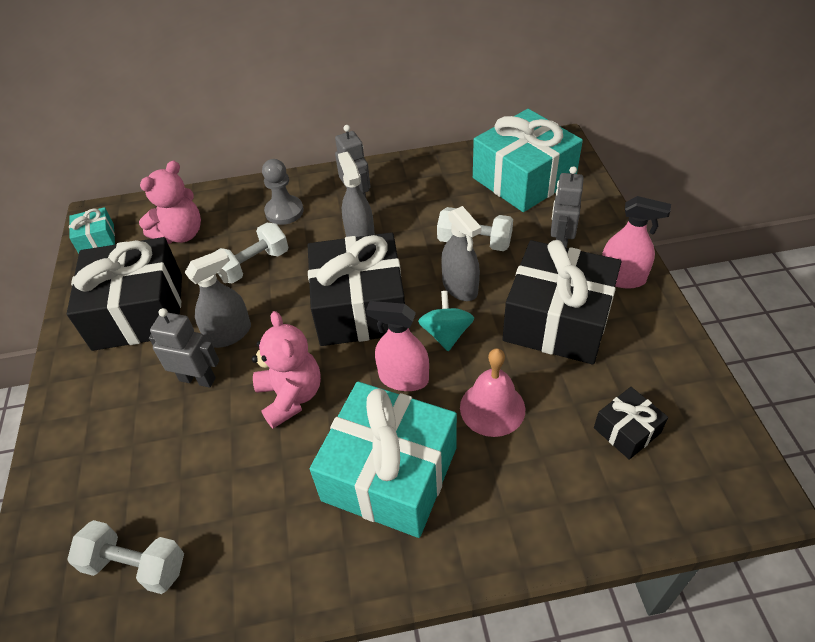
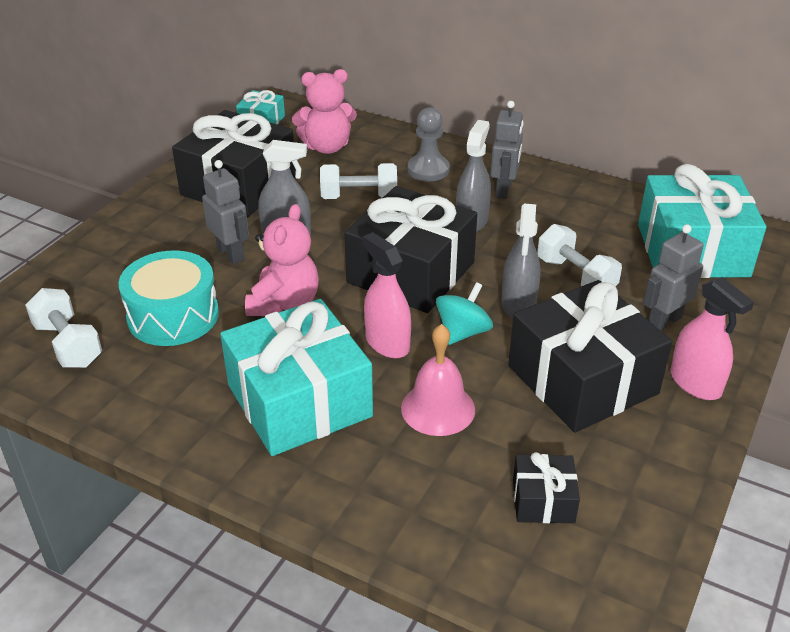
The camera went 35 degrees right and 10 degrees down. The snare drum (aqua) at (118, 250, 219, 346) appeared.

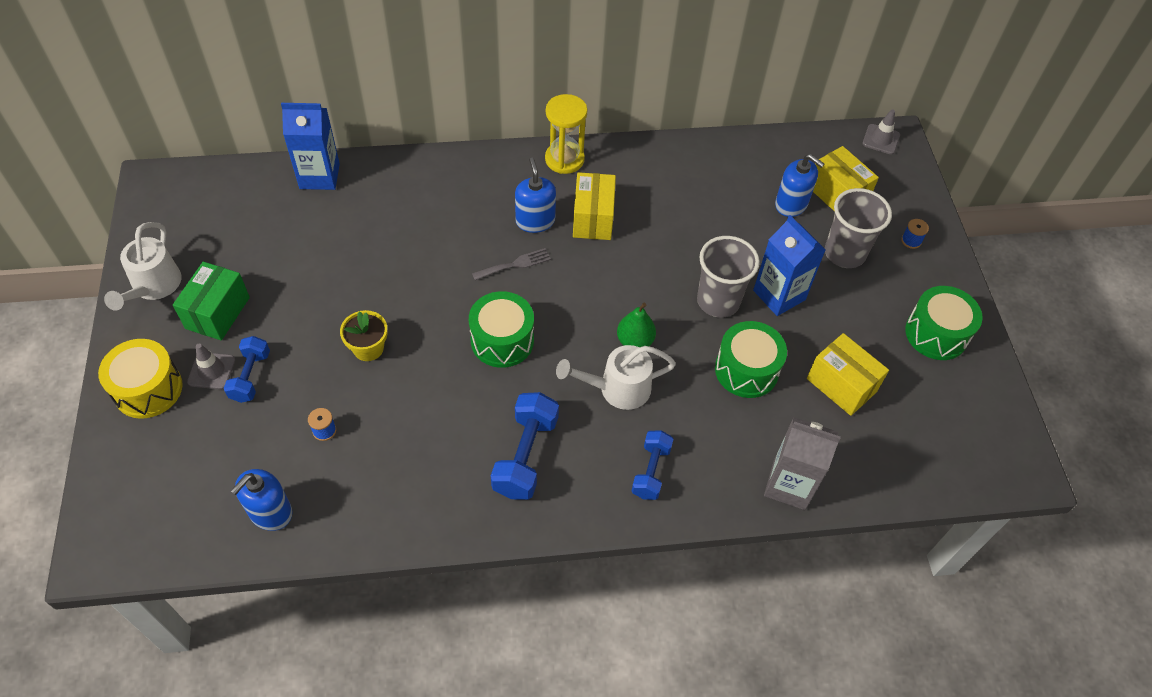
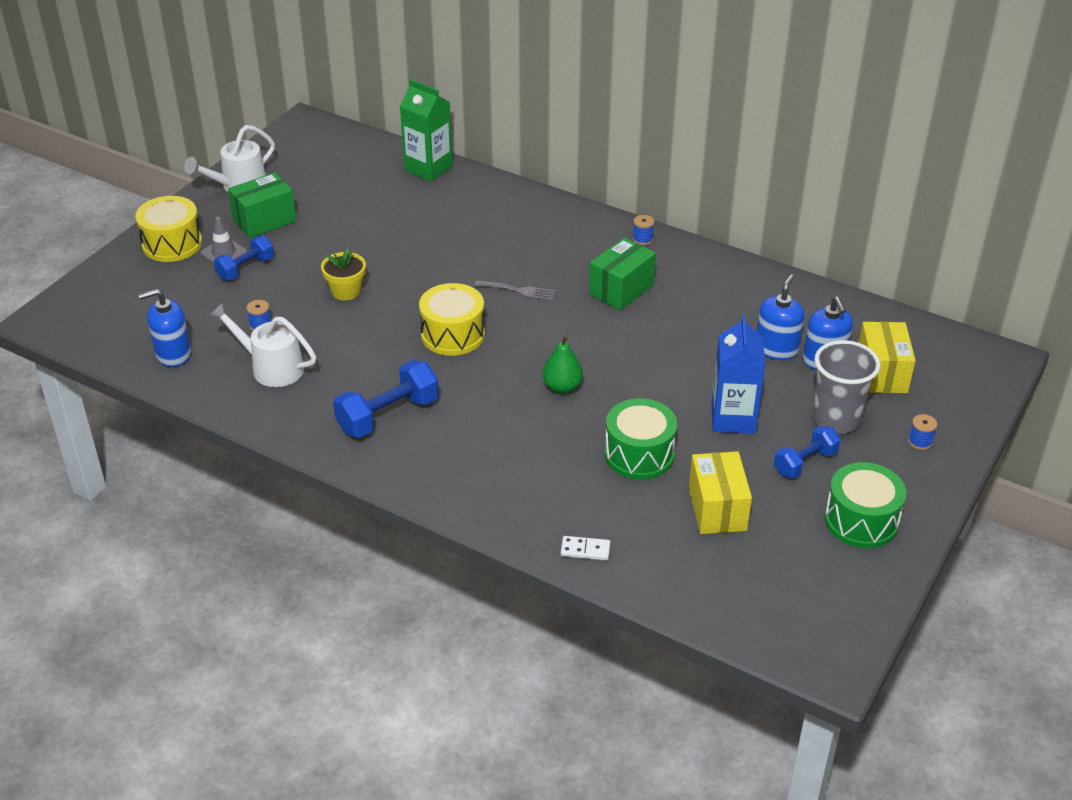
The camera went 40 degrees right and 15 degrees down. The sand timer (golden) at (545, 94, 588, 174) was replaced by the reel of thread (royal blue) at (633, 215, 654, 245). The juice carton (royal blue) at (281, 103, 340, 190) became the juice carton (green) at (400, 79, 452, 182). The safety cone (grey) at (862, 109, 900, 154) disappeared. The pump bottle (royal blue) moved from (515, 158, 556, 233) to (757, 274, 804, 360). The package (golden) at (573, 172, 616, 240) became the package (green) at (589, 237, 656, 311). The tumbler (grey) at (697, 236, 760, 317) disappeared. The snare drum (green) at (469, 291, 534, 368) became the snare drum (golden) at (419, 283, 485, 356). The watering pot (snow-white) moved from (556, 345, 676, 410) to (209, 302, 316, 387). The juice carton (grey) at (764, 417, 841, 510) was replaced by the domino tile (snow-white) at (561, 536, 610, 560). The dumbbell (royal blue) moved from (632, 431, 673, 500) to (774, 426, 840, 478).

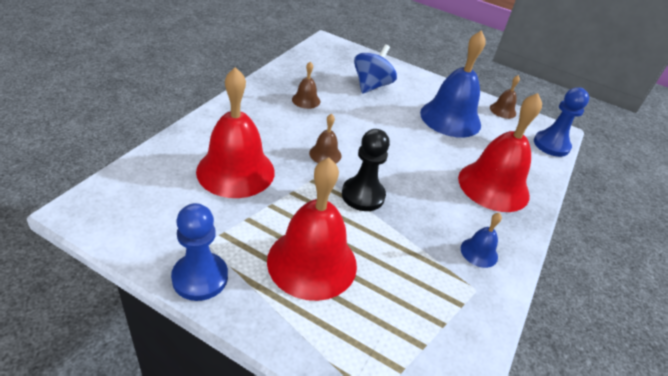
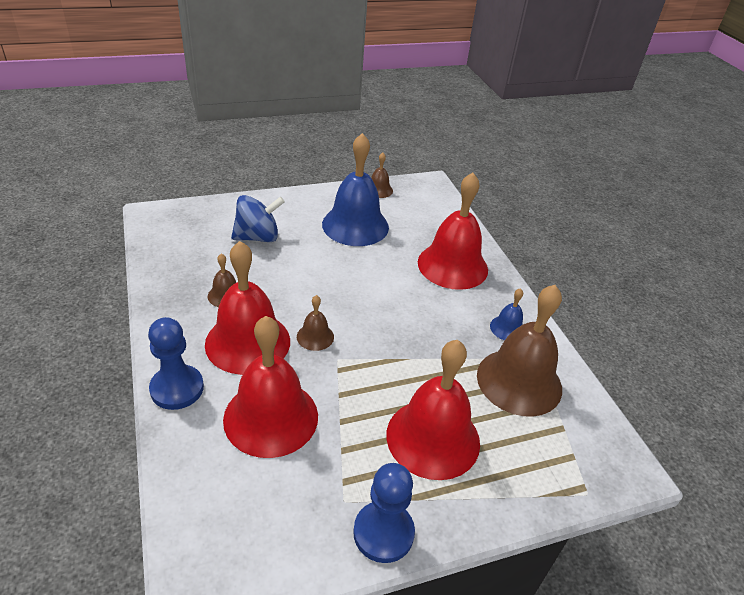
The camera went 45 degrees left and 0 degrees up. The whirligig (royal blue) at (354, 44, 397, 94) turned 90 degrees clockwise. The chess pawn (royal blue) moved from (534, 87, 589, 157) to (148, 317, 204, 410). The chess pawn (black) at (342, 129, 390, 211) disappeared. The school bell (scarlet) at (205, 241, 290, 375) appeared. The school bell (dark brown) at (477, 285, 562, 417) appeared.

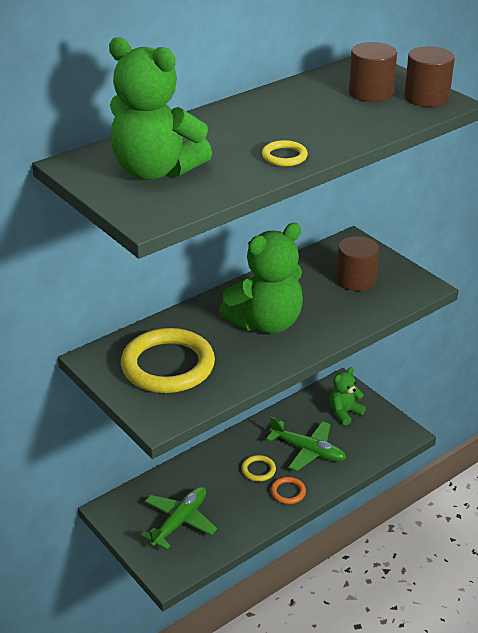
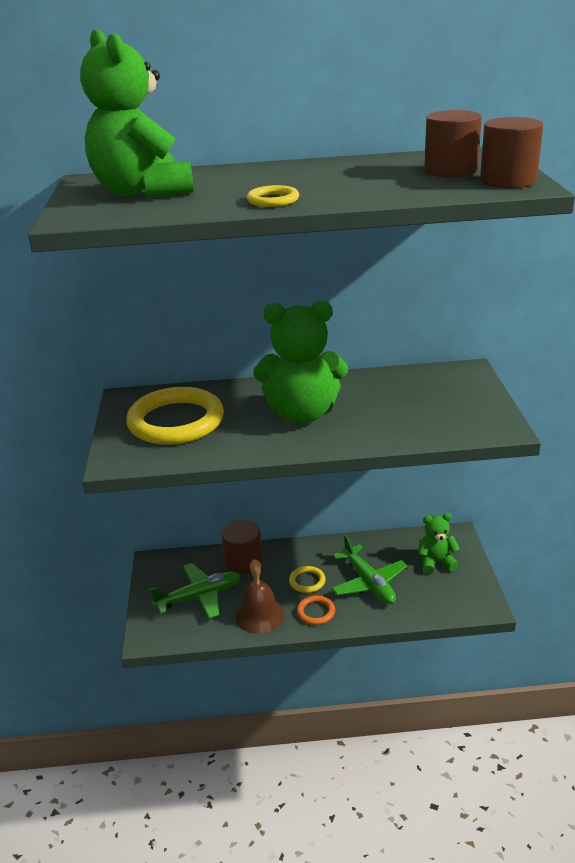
The camera went 35 degrees right and 5 degrees down. The cylinder (dark brown) moved from (336, 236, 379, 291) to (221, 520, 263, 574). The school bell (dark brown) at (235, 559, 285, 634) appeared.

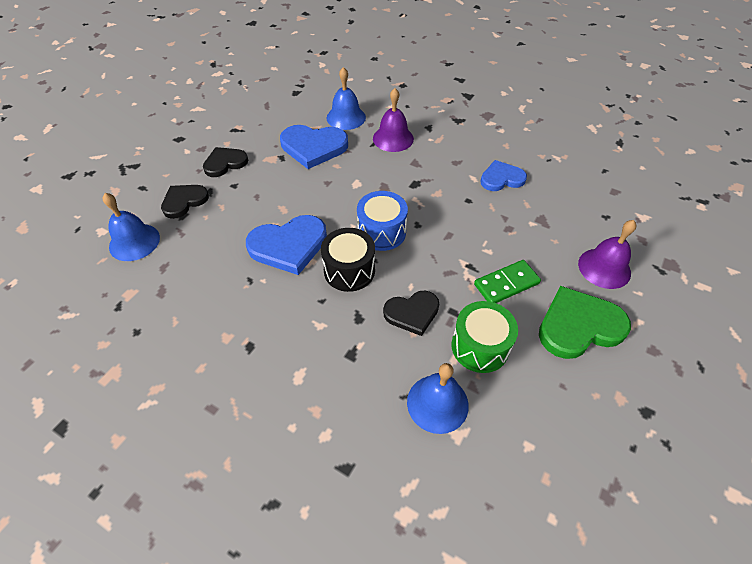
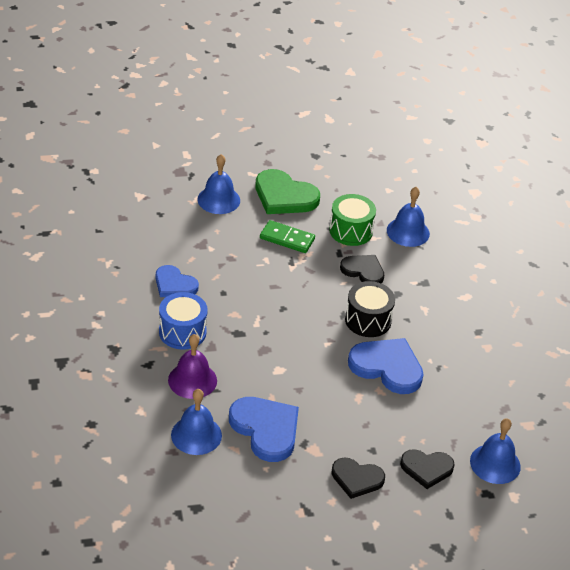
The camera went 135 degrees left and 10 degrees down. The snare drum (royal blue) moved from (357, 191, 408, 251) to (159, 292, 208, 350). The school bell (royal purple) at (578, 220, 637, 289) became the school bell (royal blue) at (197, 154, 240, 214).

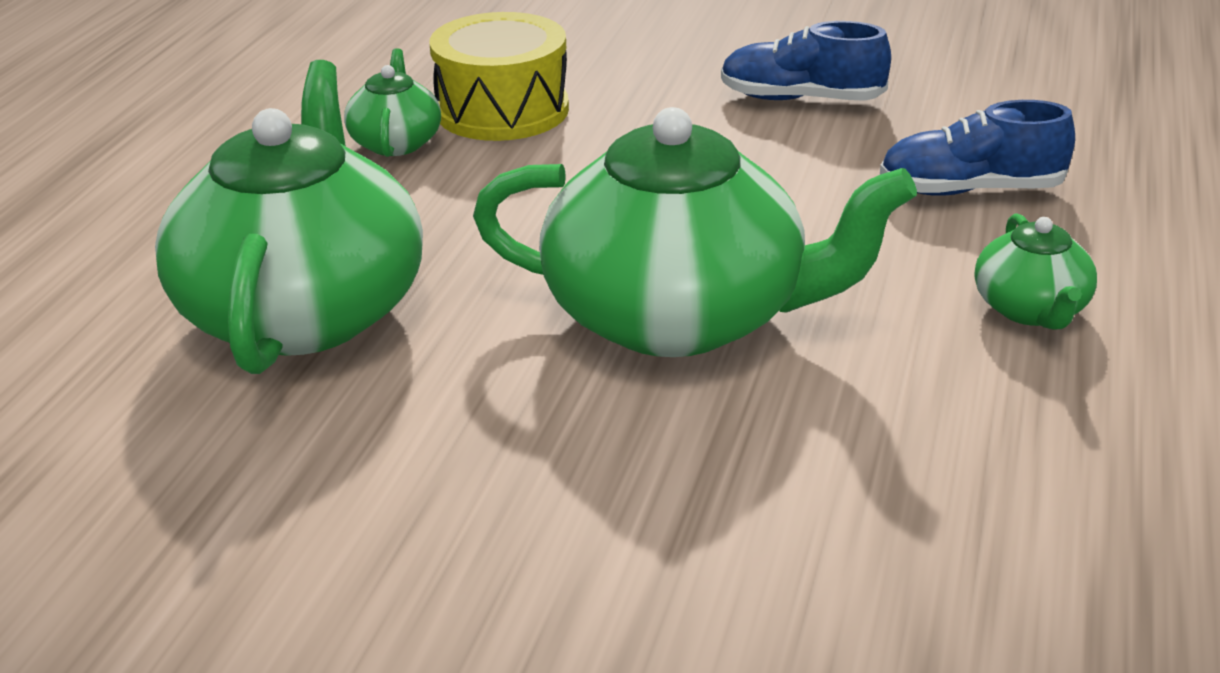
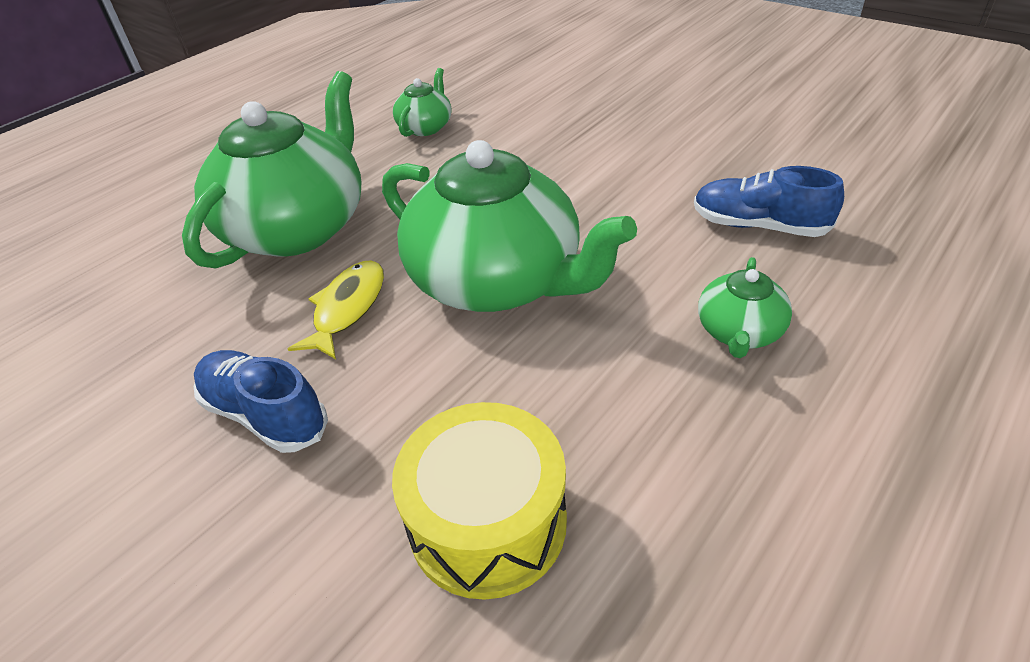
The camera went 25 degrees right and 10 degrees up. The snare drum (golden) moved from (429, 12, 569, 141) to (392, 402, 567, 600). The sneaker (royal blue) moved from (721, 21, 891, 101) to (194, 350, 328, 453). The fish figure (golden) at (288, 260, 384, 359) appeared.

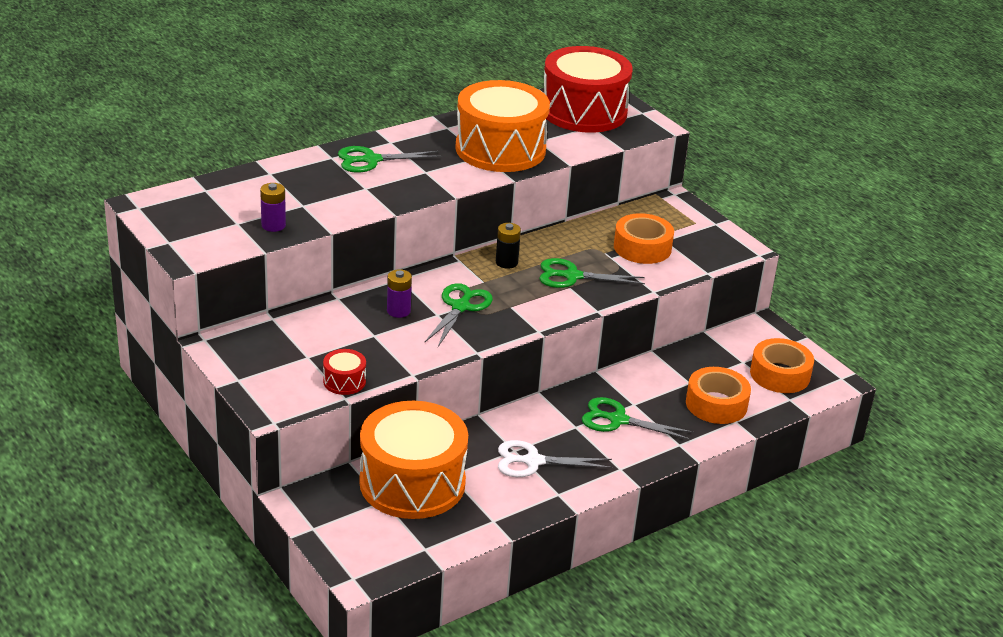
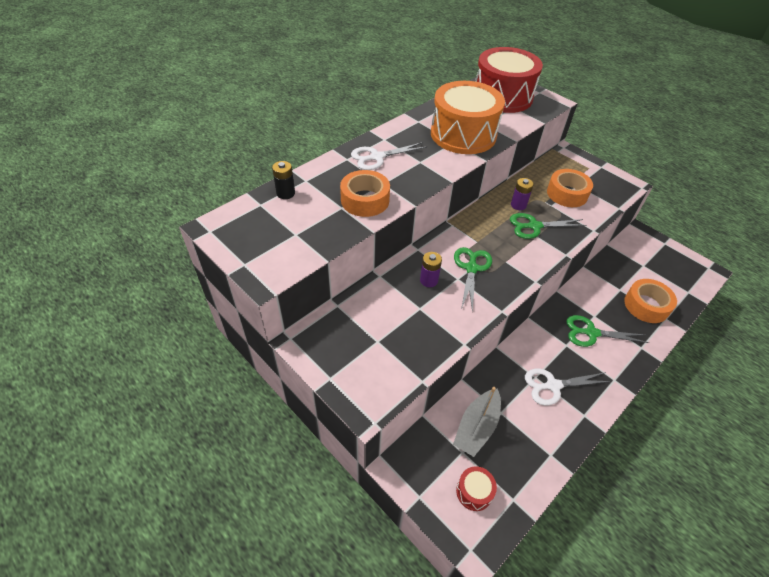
The camera went 10 degrees left and 15 degrees up. The shears (green) at (338, 146, 442, 173) became the shears (snow-white) at (351, 142, 427, 170). The AA battery (royal purple) moved from (260, 183, 286, 232) to (511, 178, 534, 210). The AA battery (black) moved from (496, 223, 521, 269) to (272, 161, 295, 199). The sticky tape (bright orange) moved from (750, 338, 814, 393) to (340, 170, 390, 217). The snare drum (scarlet) moved from (323, 349, 366, 395) to (456, 466, 497, 511). The snare drum (bright orange) at (359, 401, 468, 519) was replaced by the sailboat (grey) at (453, 387, 501, 457).

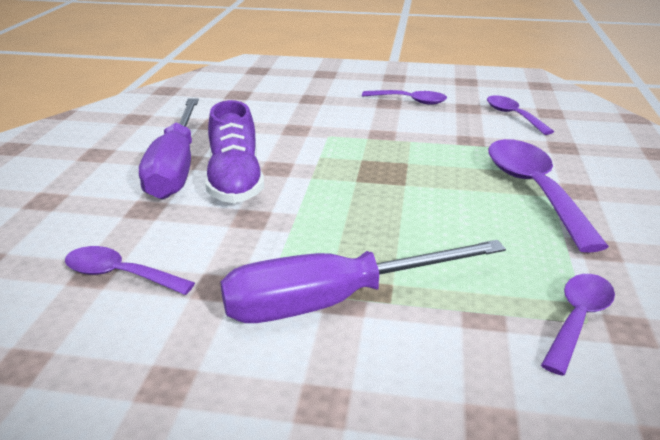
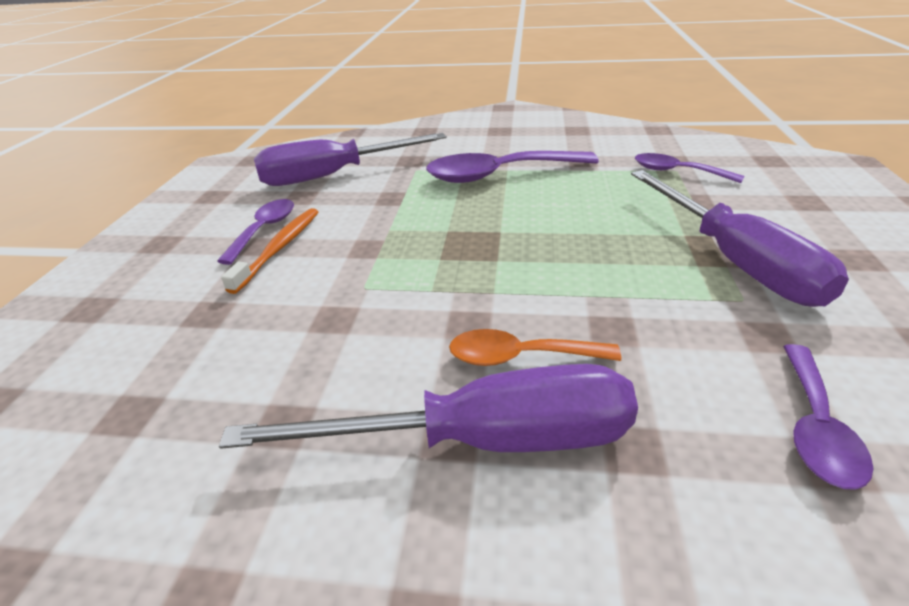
The camera went 90 degrees left and 5 degrees up. The spoon (royal purple) at (487, 95, 554, 135) was replaced by the screwdriver (royal purple) at (254, 133, 447, 186). The sneaker (royal purple) at (205, 100, 264, 203) was replaced by the spoon (bright orange) at (449, 329, 621, 366). The toothbrush (bright orange) at (221, 208, 318, 294) appeared.

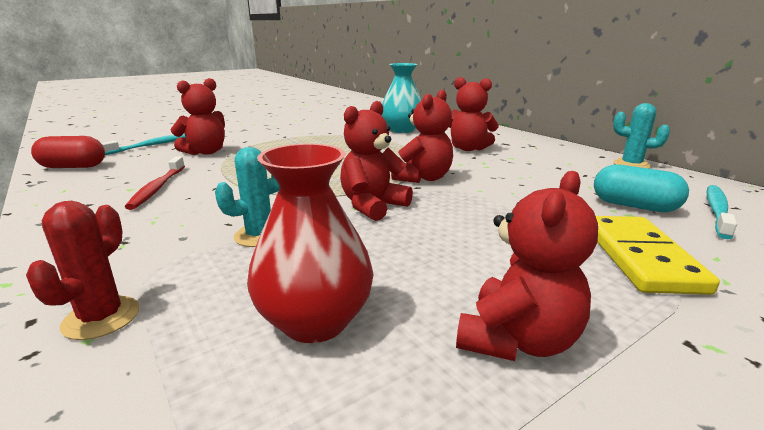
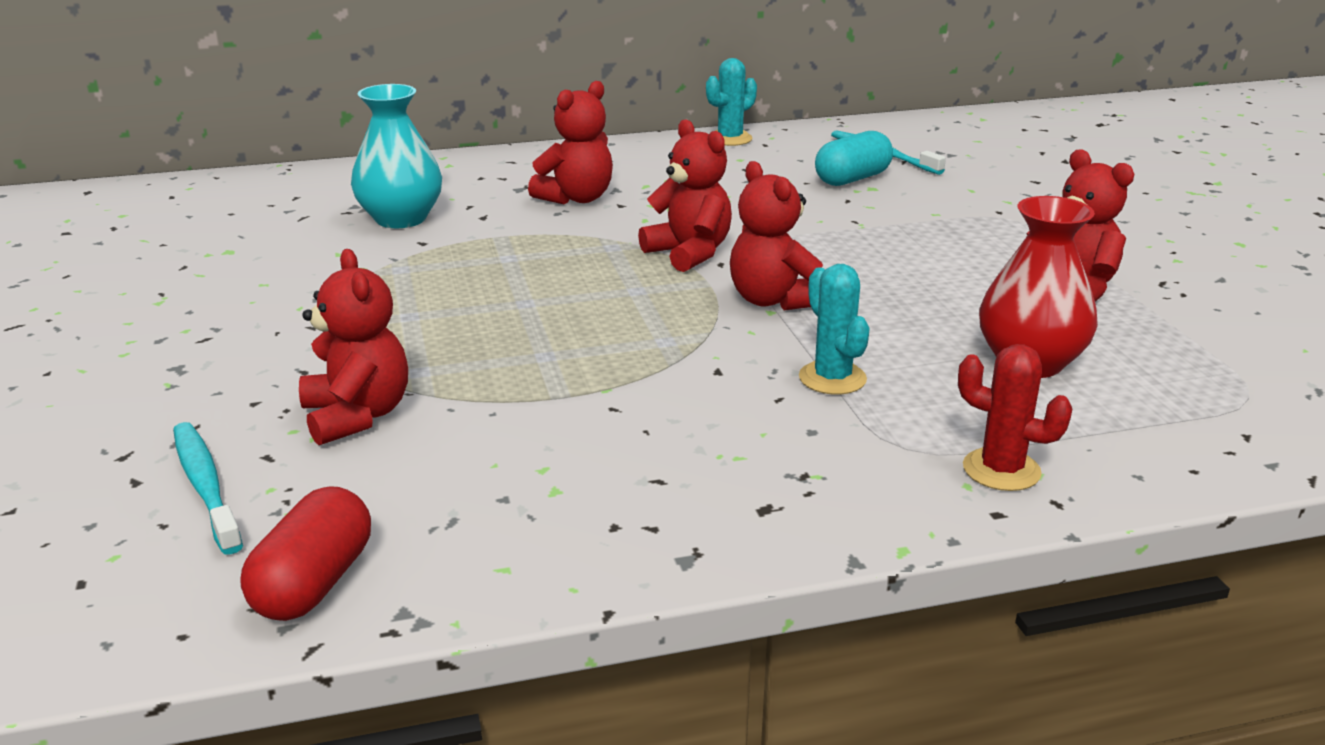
The camera went 70 degrees left and 5 degrees up. The toothbrush (scarlet) at (125, 156, 185, 210) disappeared. The domino tile (golden) at (596, 216, 720, 295) disappeared.

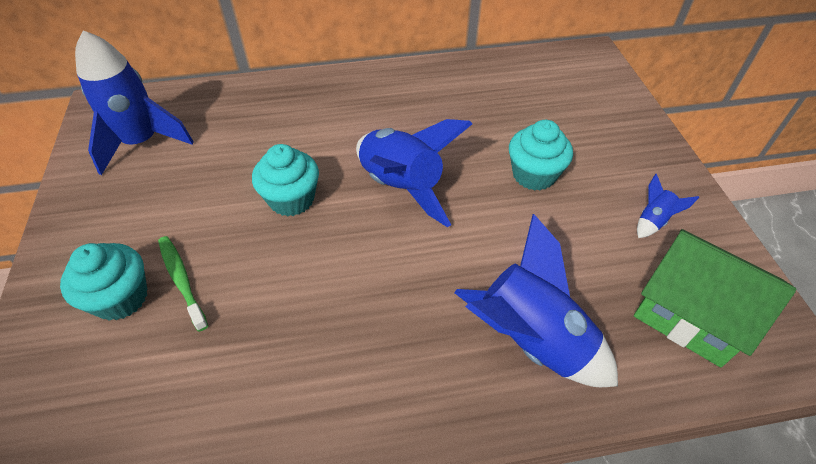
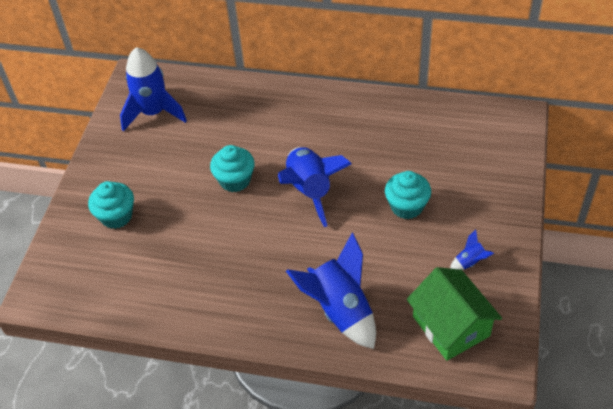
The camera went 25 degrees right and 0 degrees up. The toothbrush (green) at (158, 236, 208, 332) disappeared.

